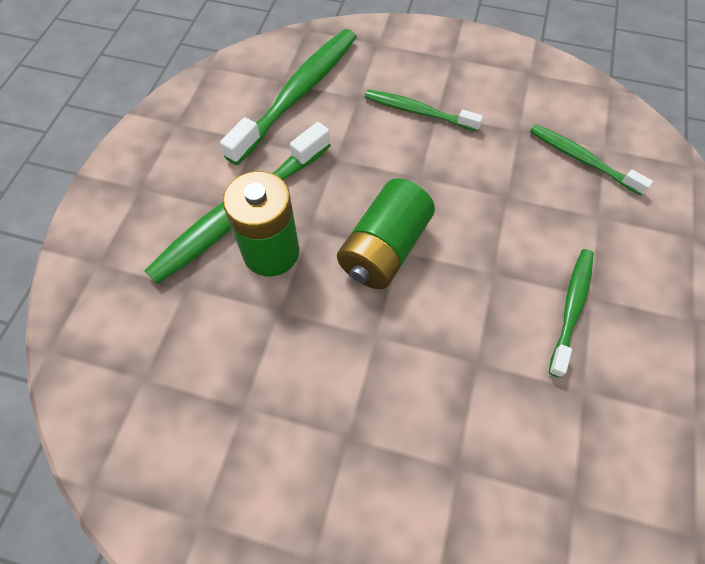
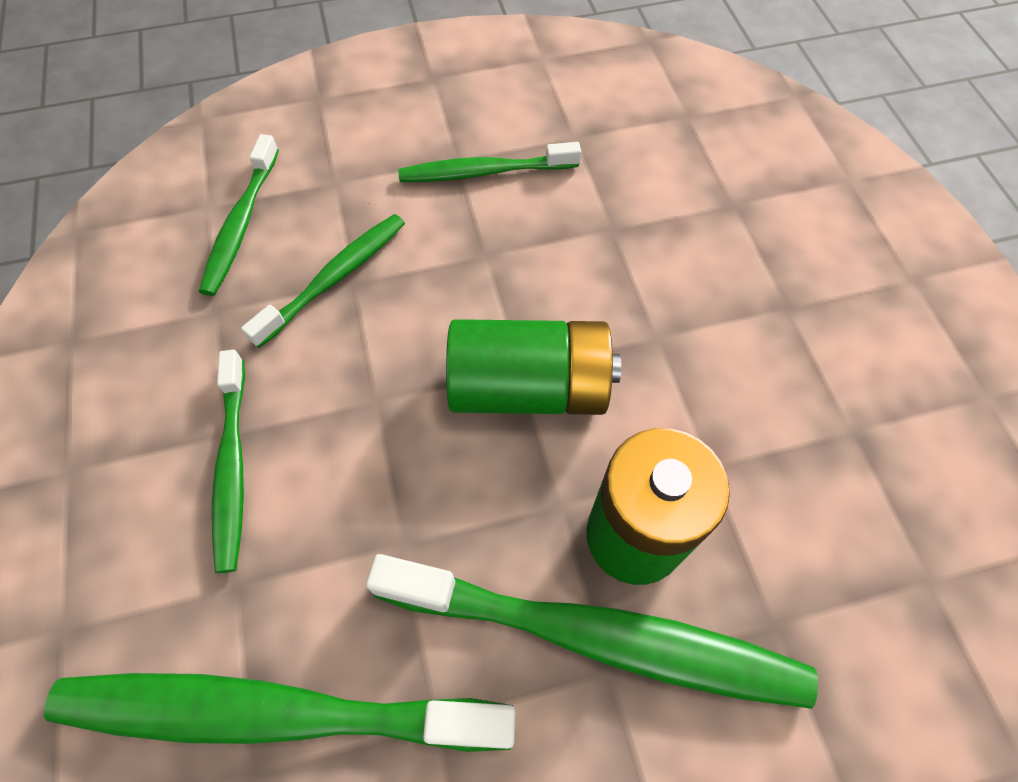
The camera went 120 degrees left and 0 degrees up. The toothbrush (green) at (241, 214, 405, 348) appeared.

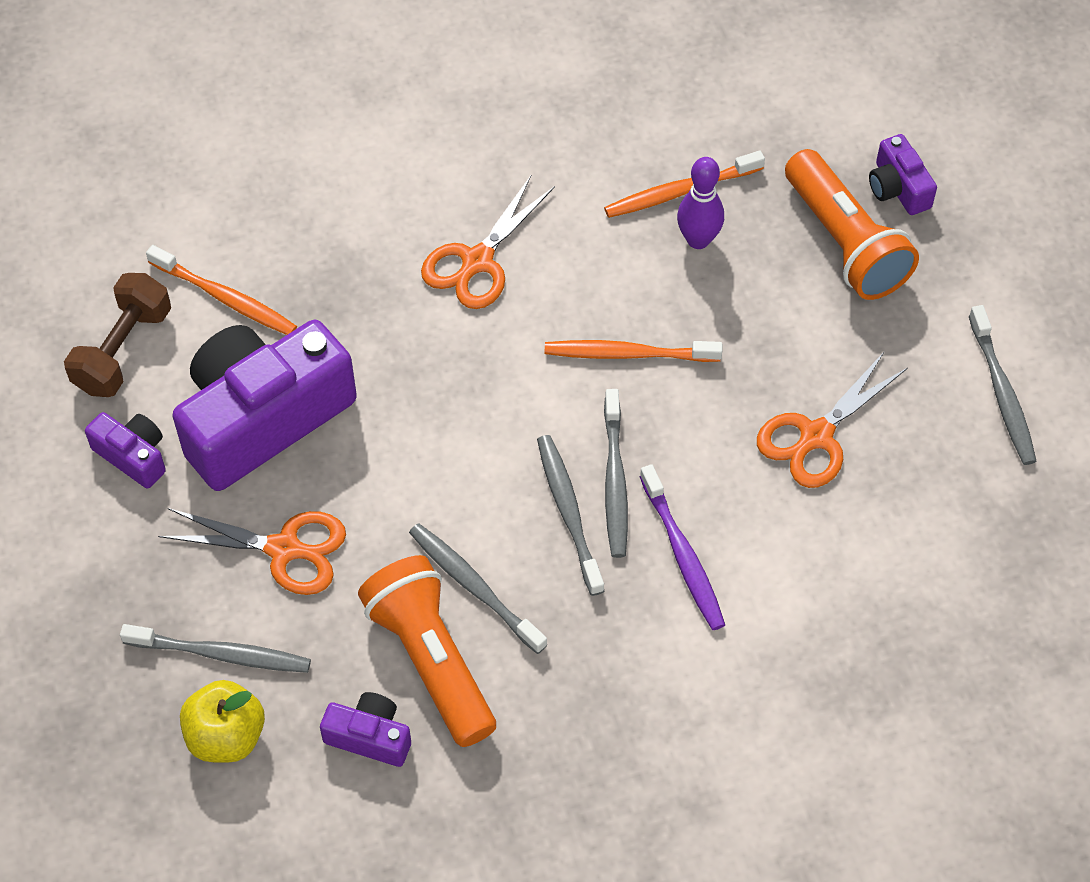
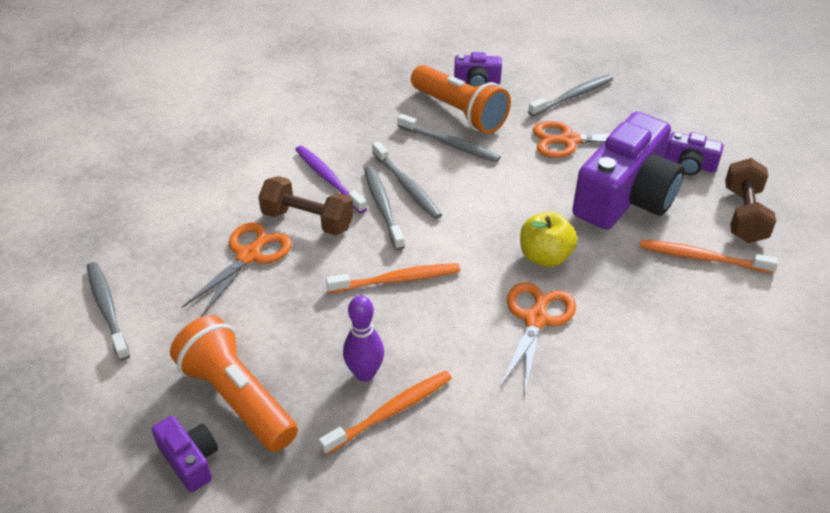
The camera went 165 degrees right and 15 degrees down. The toothbrush (grey) at (120, 624, 311, 673) turned 150 degrees clockwise. The toy apple (golden) moved from (180, 680, 265, 763) to (520, 212, 577, 267). The dumbbell (dark brown) at (258, 176, 354, 236) appeared.

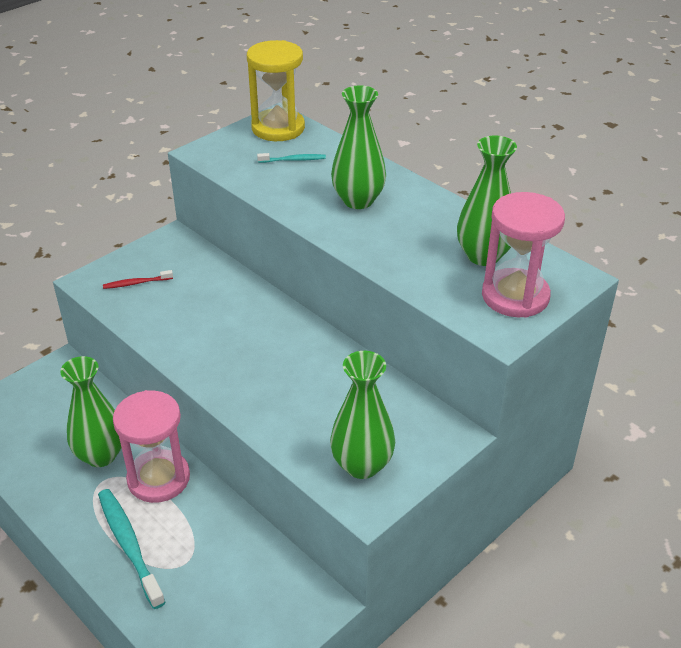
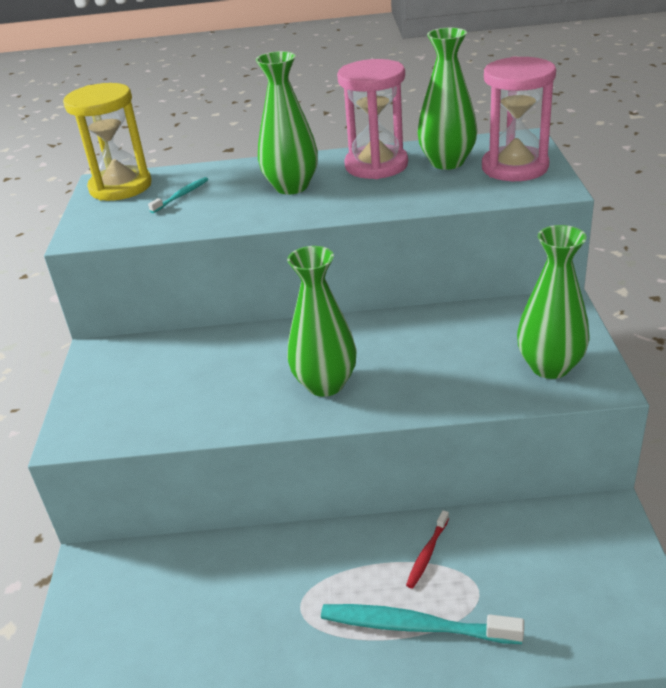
The camera went 45 degrees left and 5 degrees down. The toothbrush (scarlet) moved from (103, 270, 173, 289) to (406, 510, 449, 589). The flower vase (green) moved from (60, 356, 121, 467) to (287, 246, 356, 397). The sand timer (rose-pink) moved from (113, 390, 190, 503) to (337, 59, 408, 179).

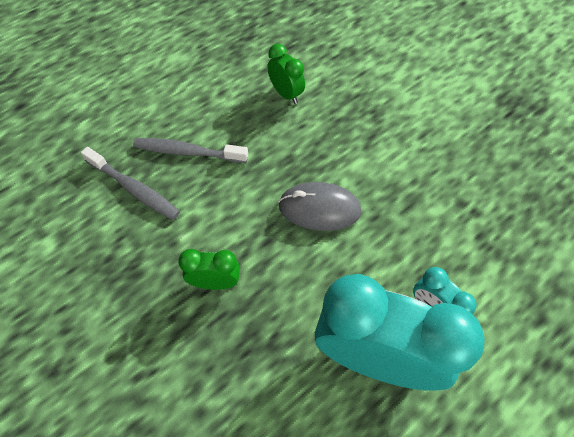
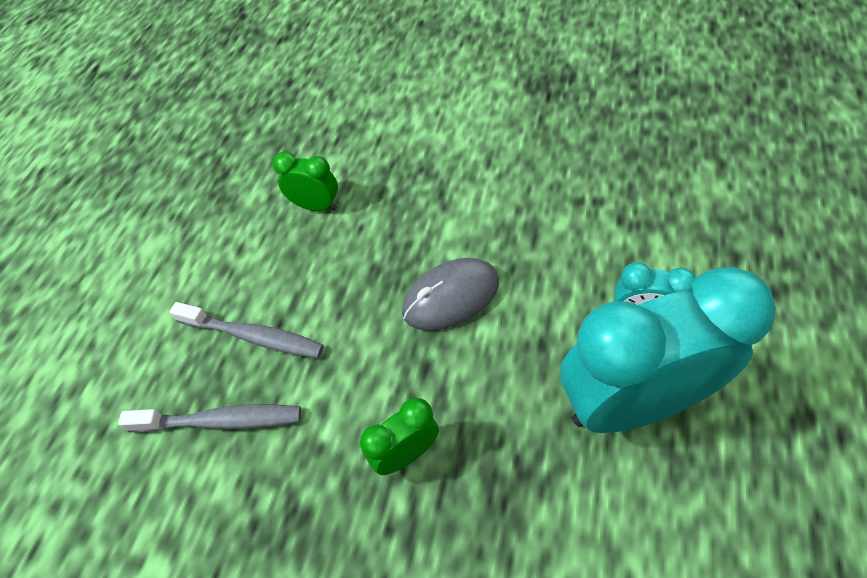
The camera went 30 degrees left and 5 degrees down. The toothbrush (grey) at (133, 138, 248, 163) turned 135 degrees counterclockwise.

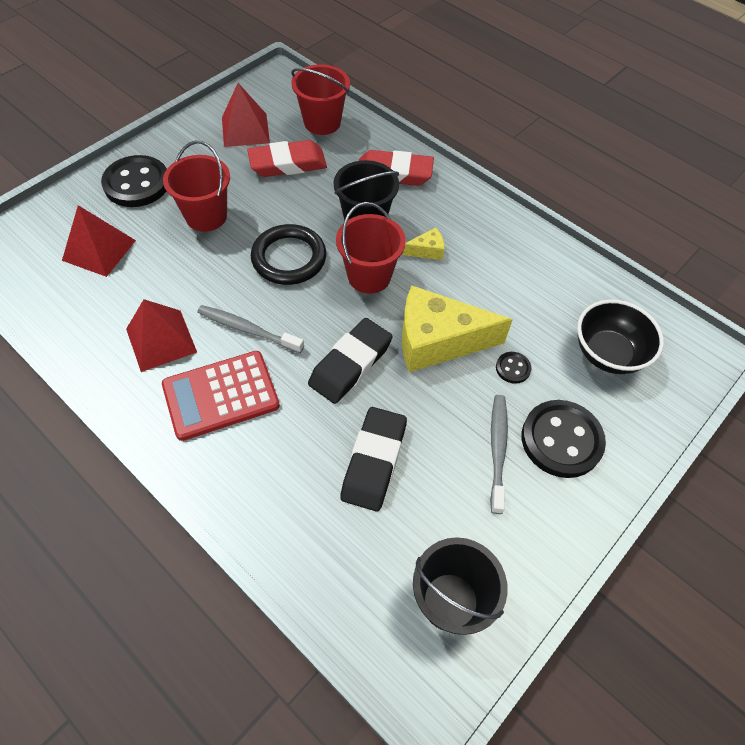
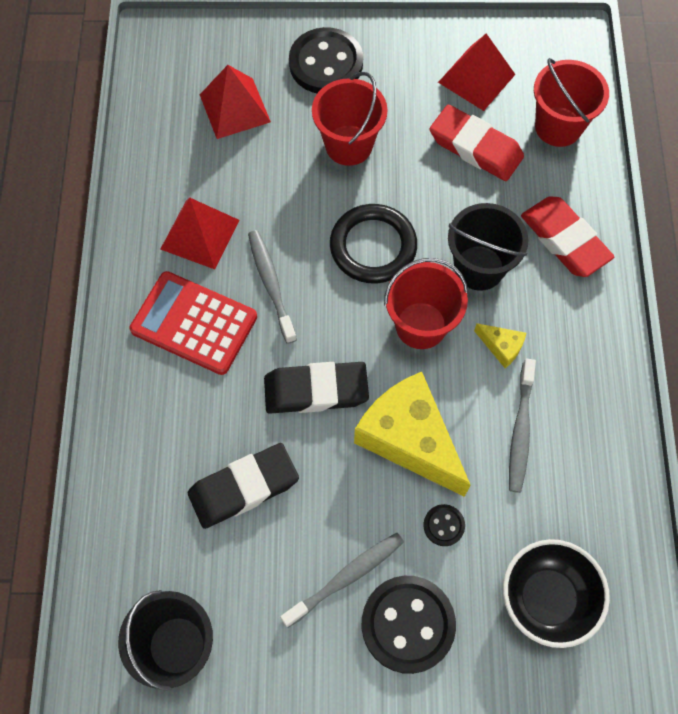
The camera went 50 degrees right and 10 degrees up. The toothbrush (grey) at (509, 359, 536, 493) appeared.

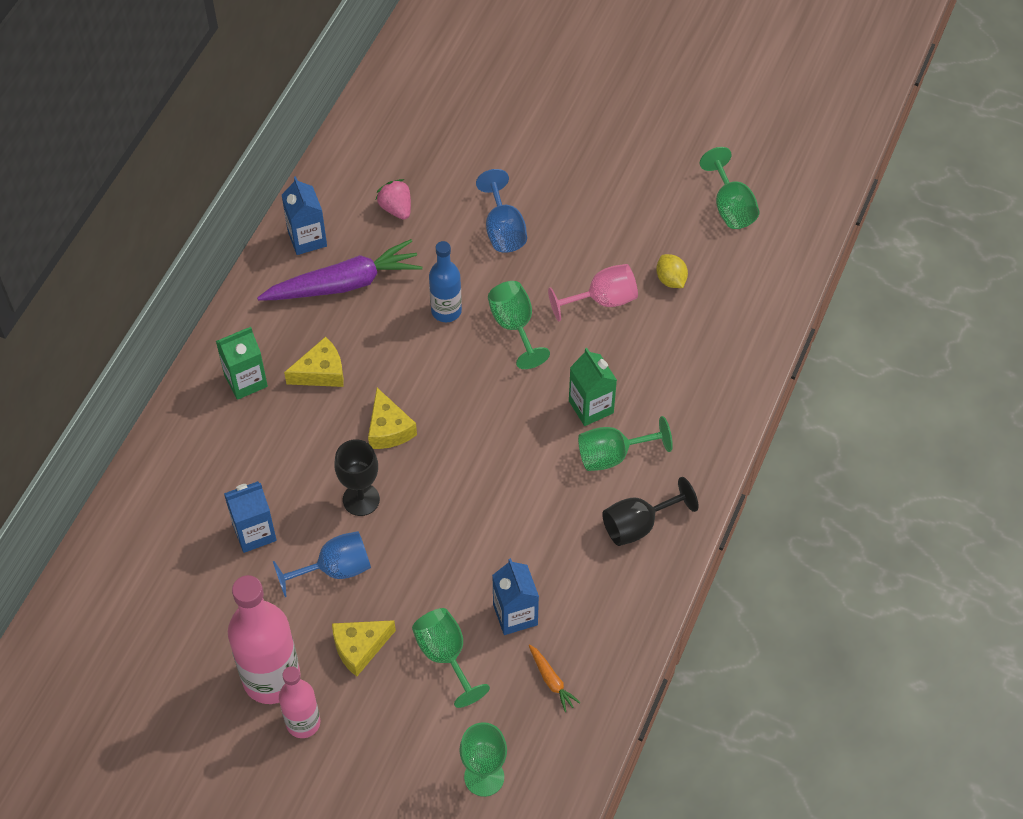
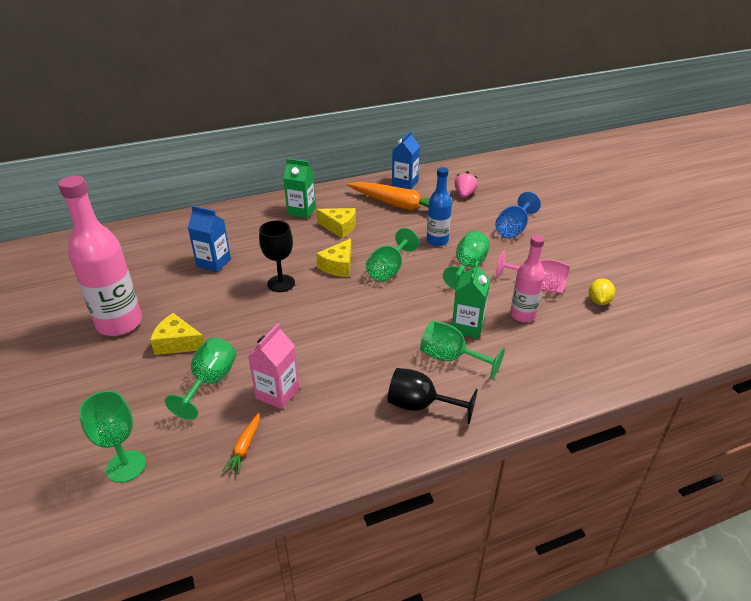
The camera went 45 degrees right and 20 degrees down. The chalice (green) moved from (700, 147, 760, 229) to (366, 228, 419, 282). The toy carrot (royal purple) at (257, 239, 423, 301) became the toy carrot (bright orange) at (347, 182, 453, 211). The chalice (royal blue) at (273, 531, 371, 597) disappeared. The juice carton (royal blue) at (492, 558, 539, 635) became the juice carton (rose-pink) at (248, 323, 299, 409). The drink bottle (rose-pink) moved from (279, 666, 320, 738) to (510, 235, 545, 322).

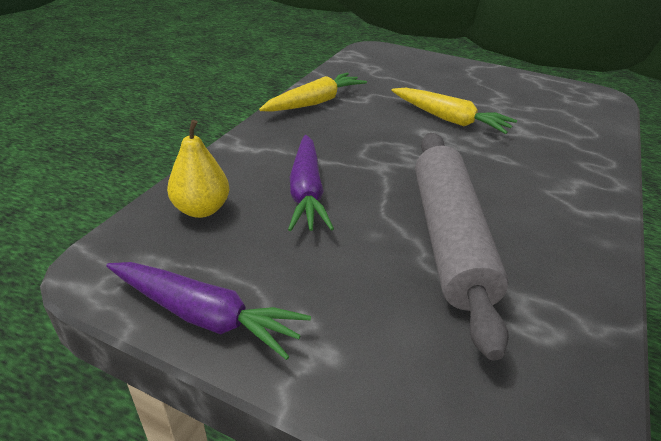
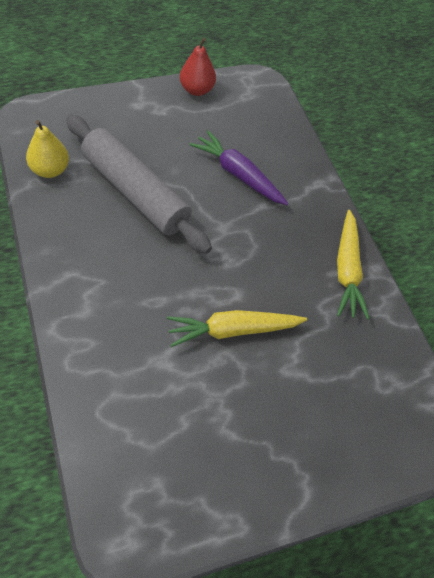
The camera went 130 degrees right and 20 degrees up. The pear fruit (golden) moved from (167, 120, 229, 218) to (26, 120, 69, 178). The toy carrot (royal purple) at (106, 262, 311, 360) was replaced by the pear fruit (scarlet) at (180, 38, 216, 96).

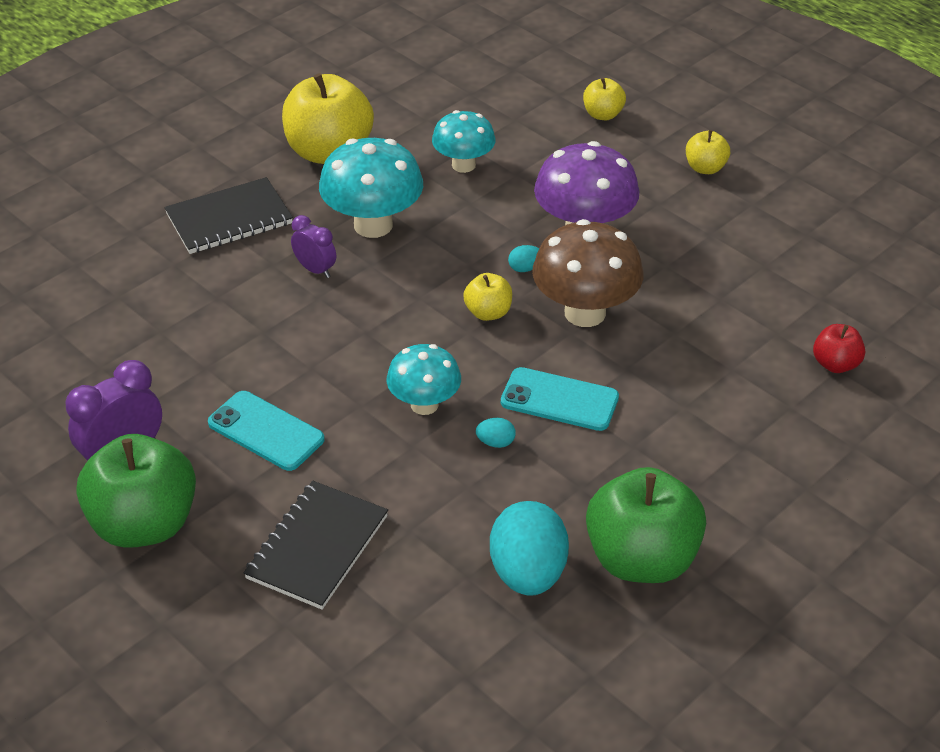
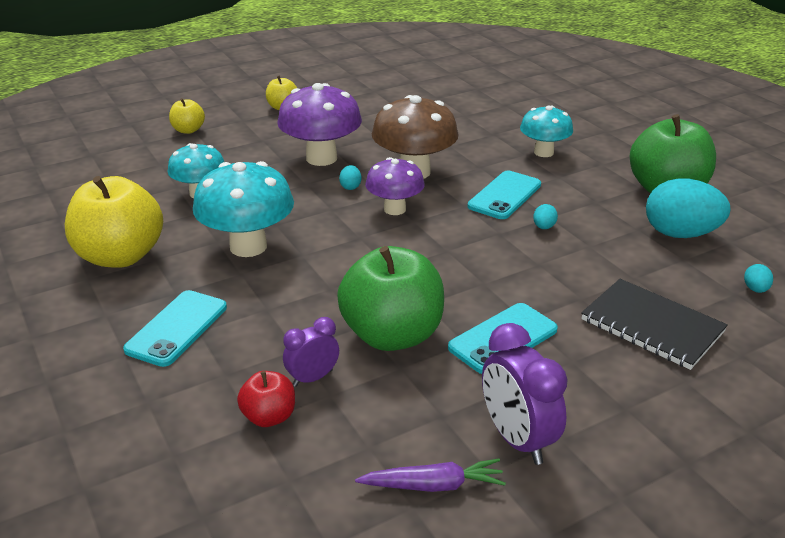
The camera went 75 degrees left and 10 degrees down. The notebook (black) at (164, 177, 293, 254) was replaced by the phone (aqua) at (123, 290, 227, 367). The alarm clock (royal purple) moved from (291, 215, 336, 278) to (283, 317, 339, 387). The toy apple (golden) at (463, 273, 512, 321) was replaced by the mushroom (royal purple) at (365, 157, 425, 215). The toy apple (scarlet) moved from (813, 324, 865, 373) to (237, 371, 295, 427). The mushroom (aqua) moved from (387, 344, 461, 415) to (520, 106, 573, 157). The toy apple (green) moved from (76, 434, 196, 548) to (337, 246, 444, 351). The toy egg (aqua) at (744, 264, 773, 293) appeared. The toy carrot (royal purple) at (355, 458, 506, 492) appeared.

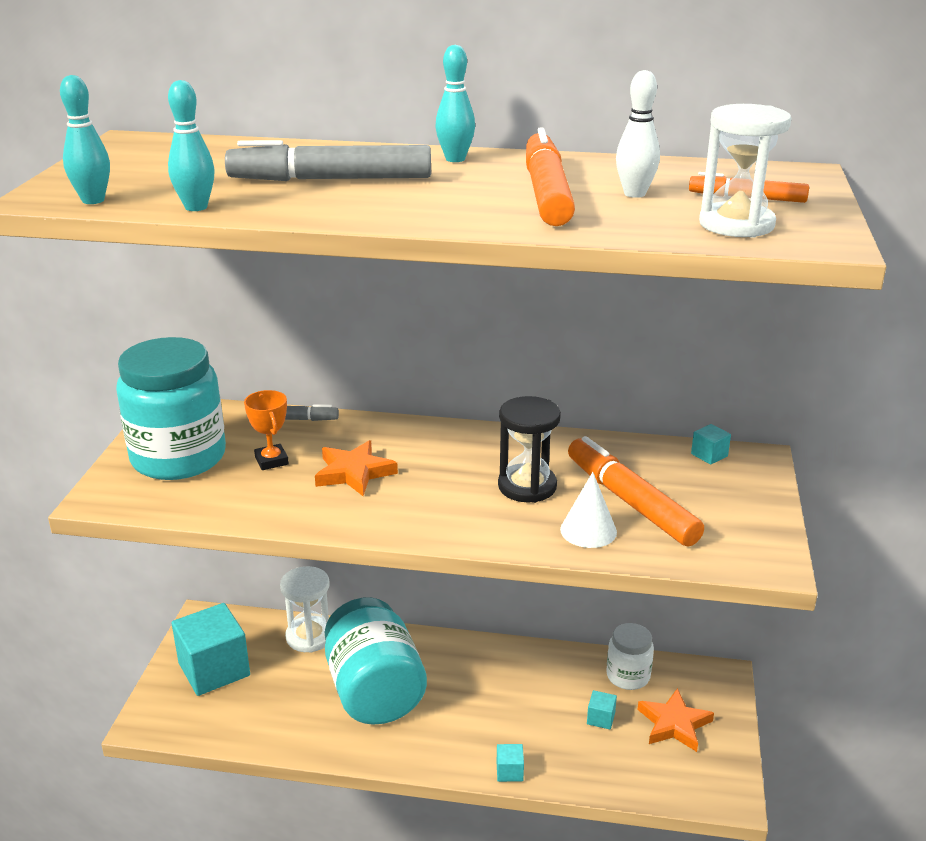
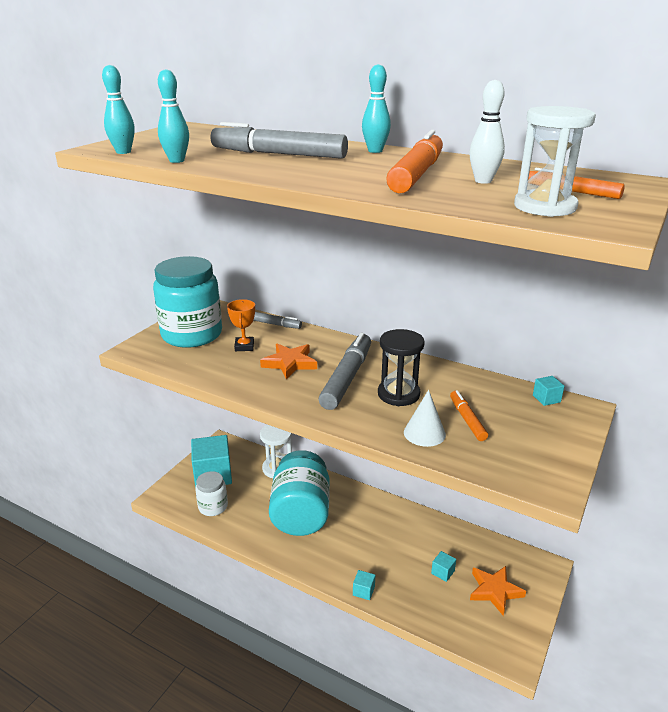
The camera went 20 degrees right and 0 degrees up. The marker pen (bright orange) at (568, 436, 704, 546) changed to 0.54 times the size. The preserve jar (snow-white) moved from (607, 623, 654, 690) to (195, 471, 228, 516). The marker pen (grey) at (319, 333, 371, 410) appeared.

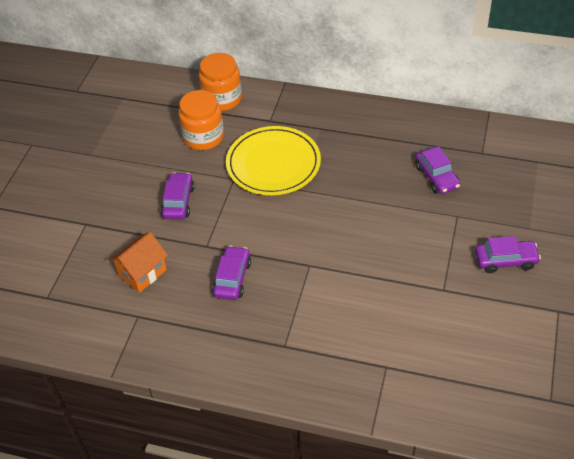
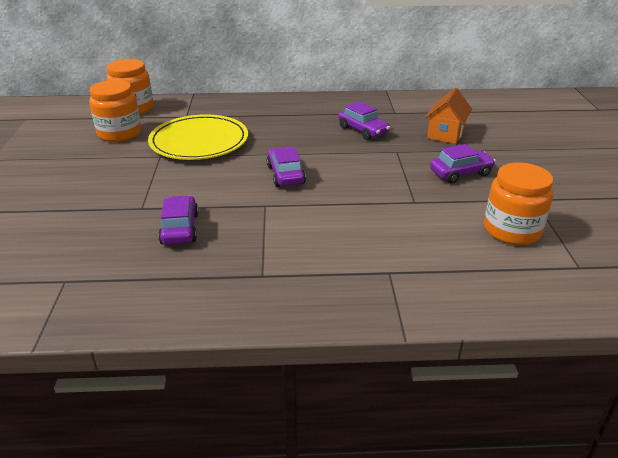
The camera went 20 degrees left and 15 degrees down. The car (royal purple) moved from (161, 172, 195, 219) to (267, 147, 306, 187). The cottage (bright orange) moved from (109, 232, 168, 293) to (425, 88, 472, 144). The preserve jar (bright orange) at (484, 162, 553, 245) appeared.

